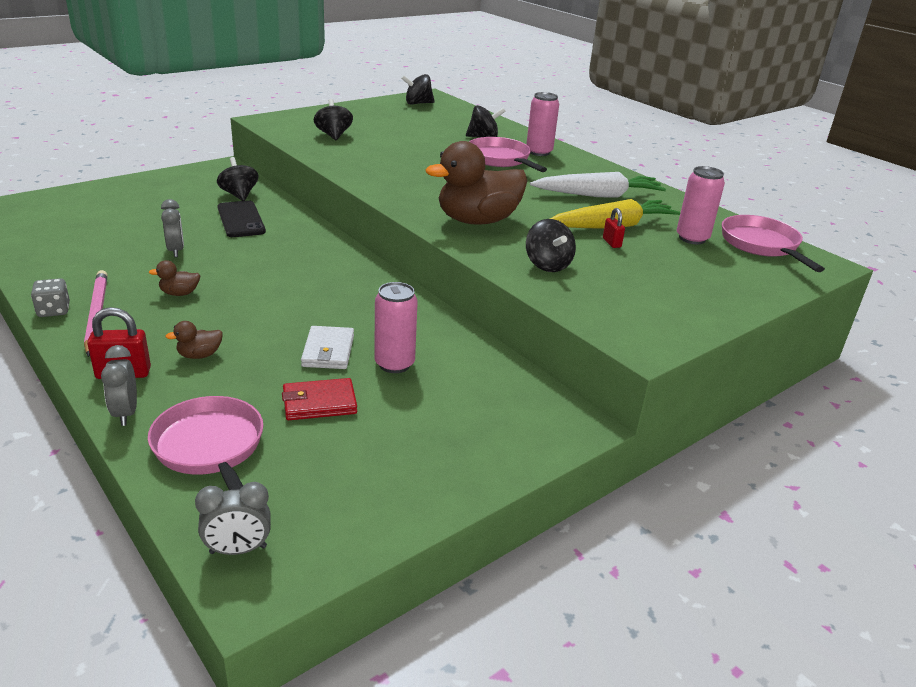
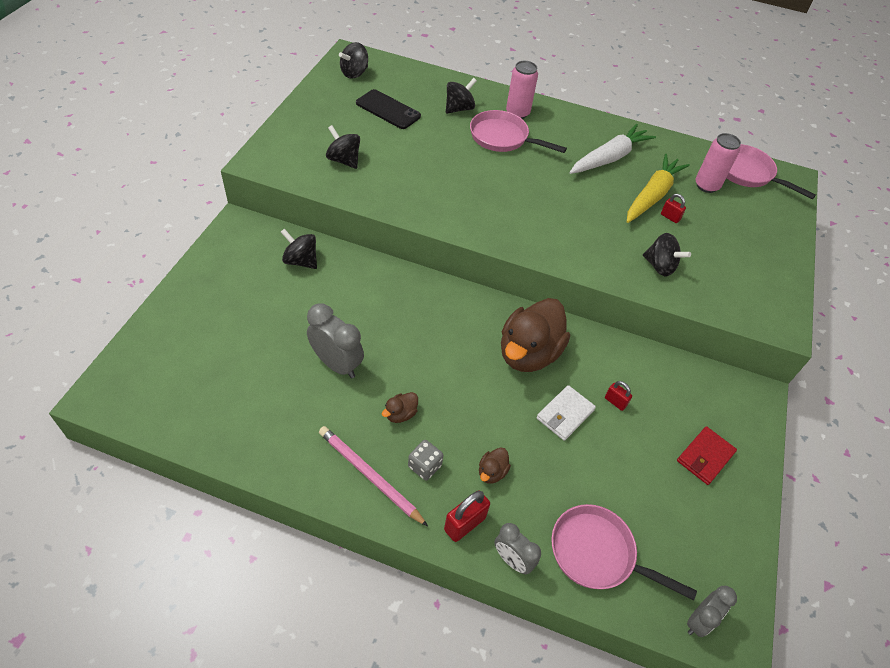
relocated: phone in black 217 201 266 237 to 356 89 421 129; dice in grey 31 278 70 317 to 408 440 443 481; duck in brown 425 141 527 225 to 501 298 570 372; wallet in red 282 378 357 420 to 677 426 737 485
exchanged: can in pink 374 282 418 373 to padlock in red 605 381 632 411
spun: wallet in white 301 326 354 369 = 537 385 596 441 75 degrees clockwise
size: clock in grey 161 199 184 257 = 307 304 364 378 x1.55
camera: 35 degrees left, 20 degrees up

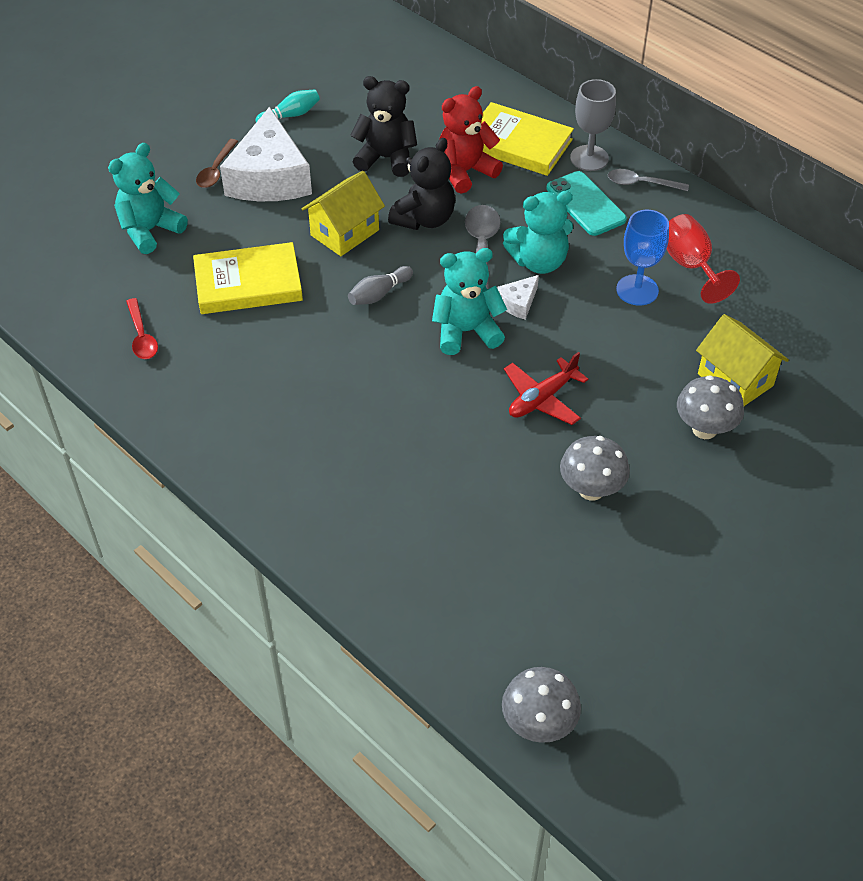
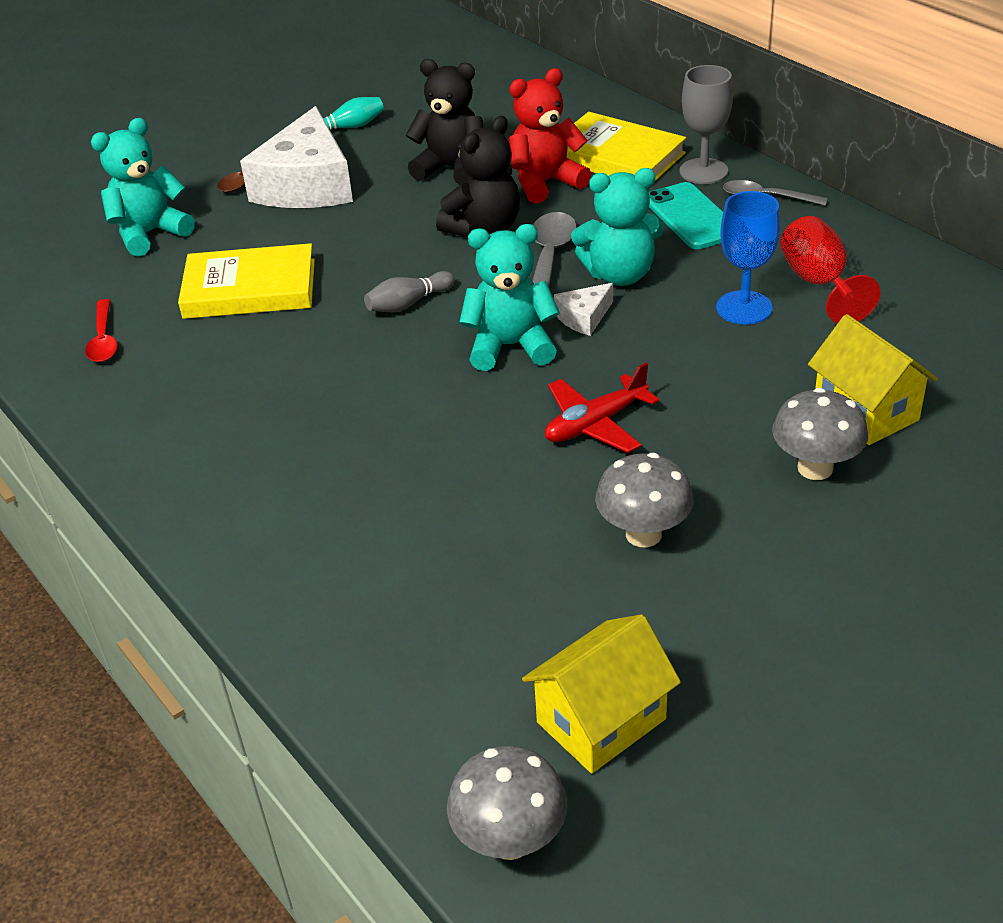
relocated: house in yellow 302 171 385 256 to 522 614 681 773
camera: 10 degrees right, 10 degrees down

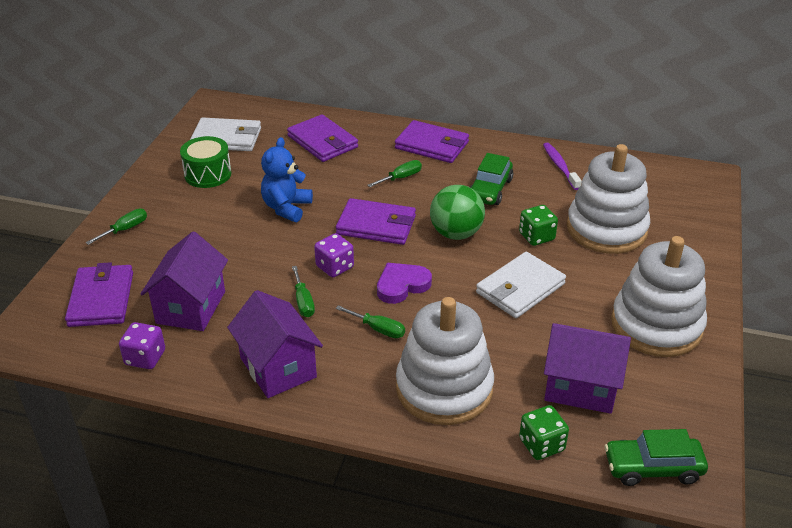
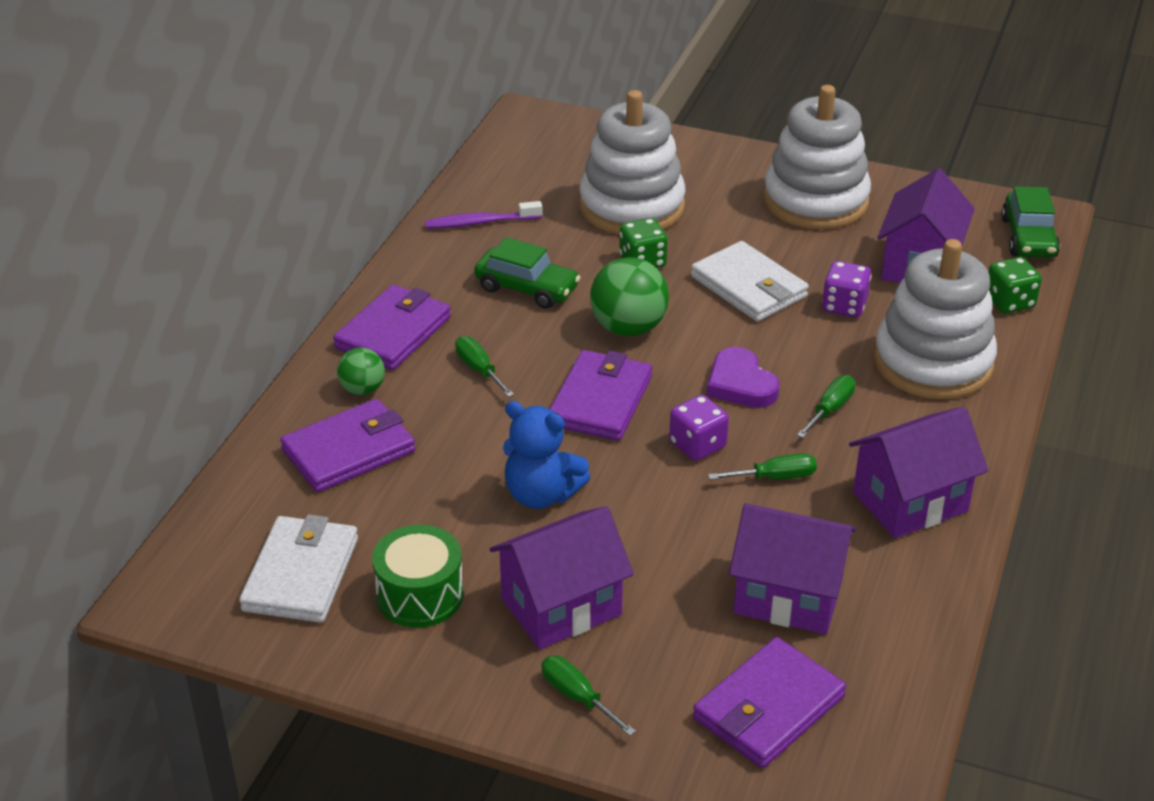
appeared: ball in green 337 347 385 395; house in purple 490 506 634 649
relocated: dice in purple 119 322 165 369 to 822 261 871 318
spun: wallet in purple 65 262 133 327 = 693 637 846 768 45 degrees counterclockwise
camera: 85 degrees left, 0 degrees up

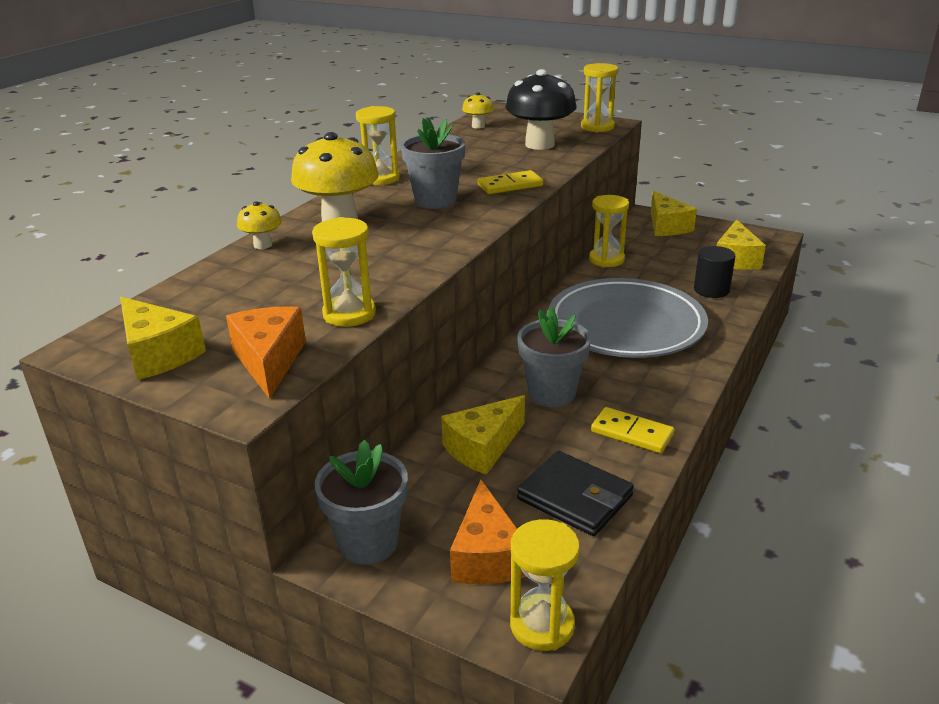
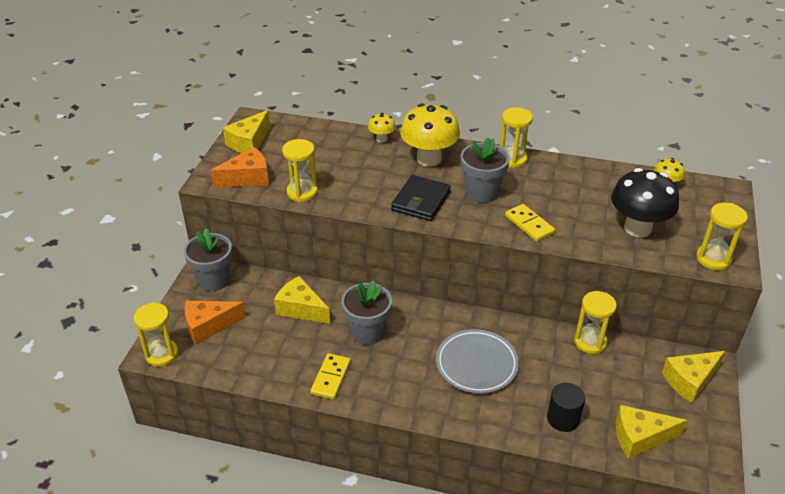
relocated: wallet in black 517 451 634 536 to 391 175 451 221
size: plate in grey 549 278 708 358 = 436 329 519 394 x0.64
camera: 75 degrees right, 10 degrees up

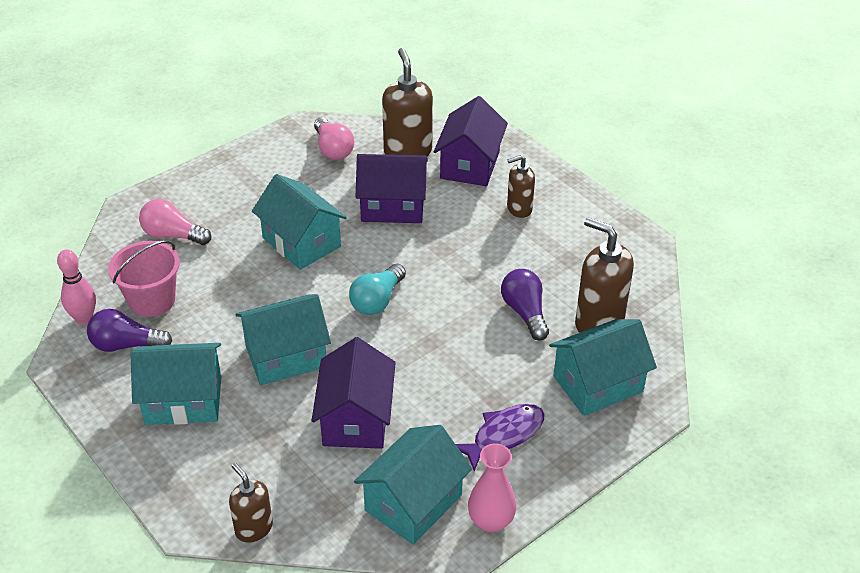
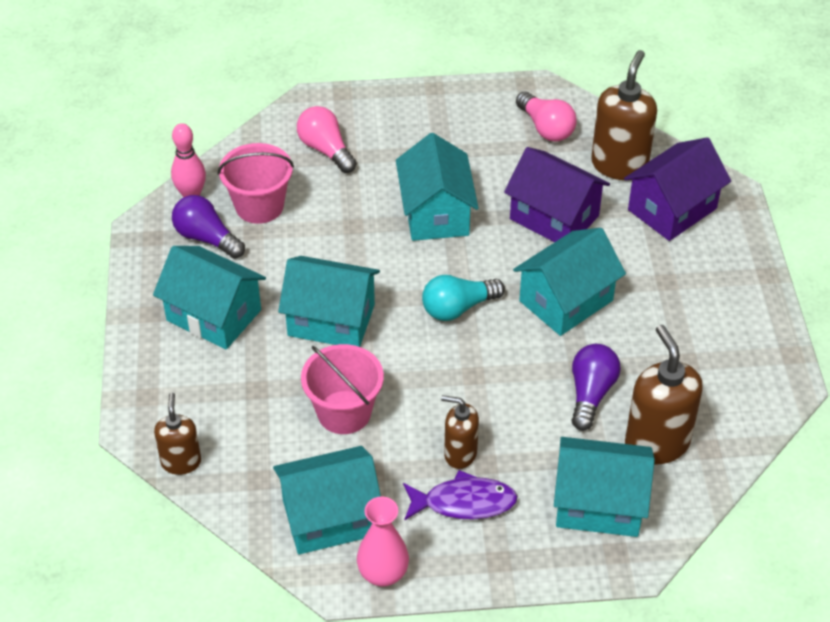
appeared: house in turquoise 513 228 626 336
relocated: soap dispenser in brown 507 155 535 218 to 441 395 479 469
exchanged: house in purple 311 337 396 449 to bucket in pink 301 344 384 434
spun: light bulb in pink 314 118 354 160 = 516 91 577 142 45 degrees counterclockwise
camera: 35 degrees right, 5 degrees up

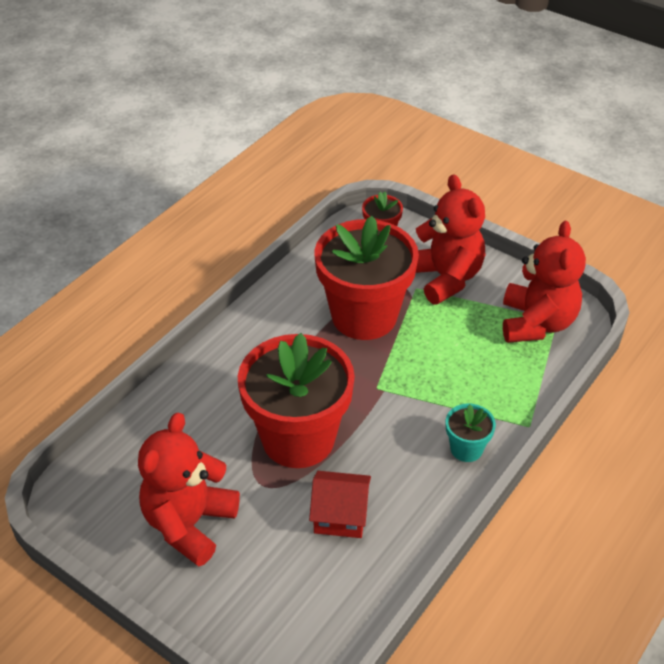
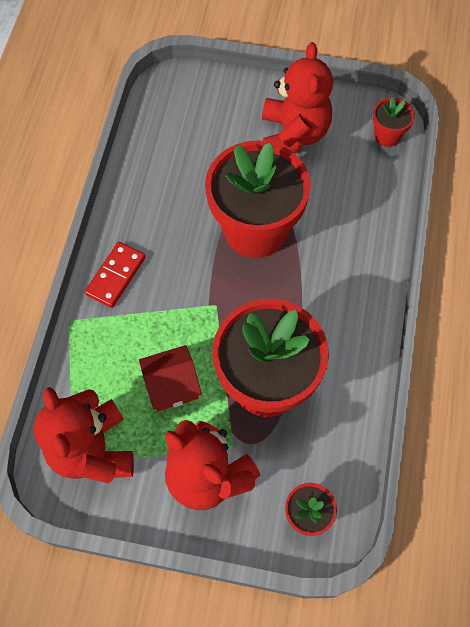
appeared: flower pot in red 373 97 415 147
relocated: house in red 309 471 371 538 to 139 345 202 411
exchanged: flower pot in turquoise 446 403 496 462 to domino in red 85 242 145 308
camera: 155 degrees right, 20 degrees up

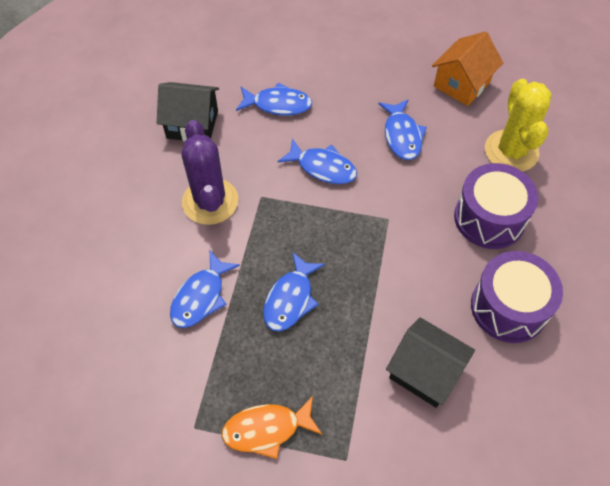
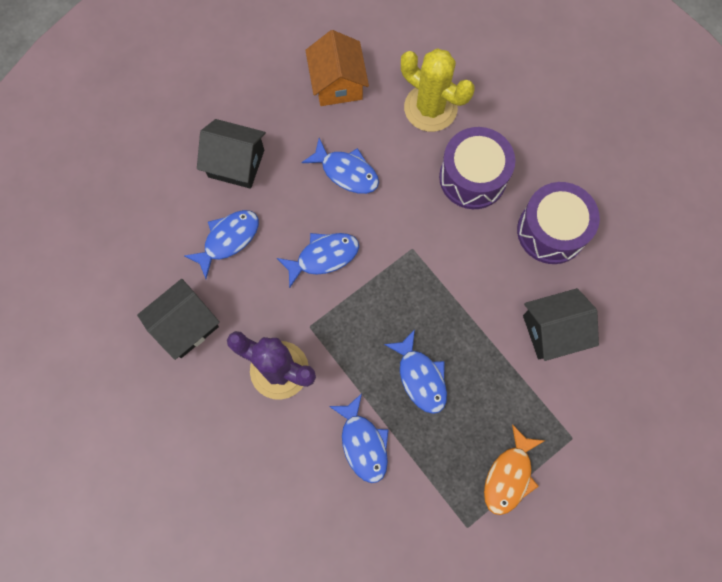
appeared: house in black 197 119 266 189
camera: 50 degrees left, 15 degrees up

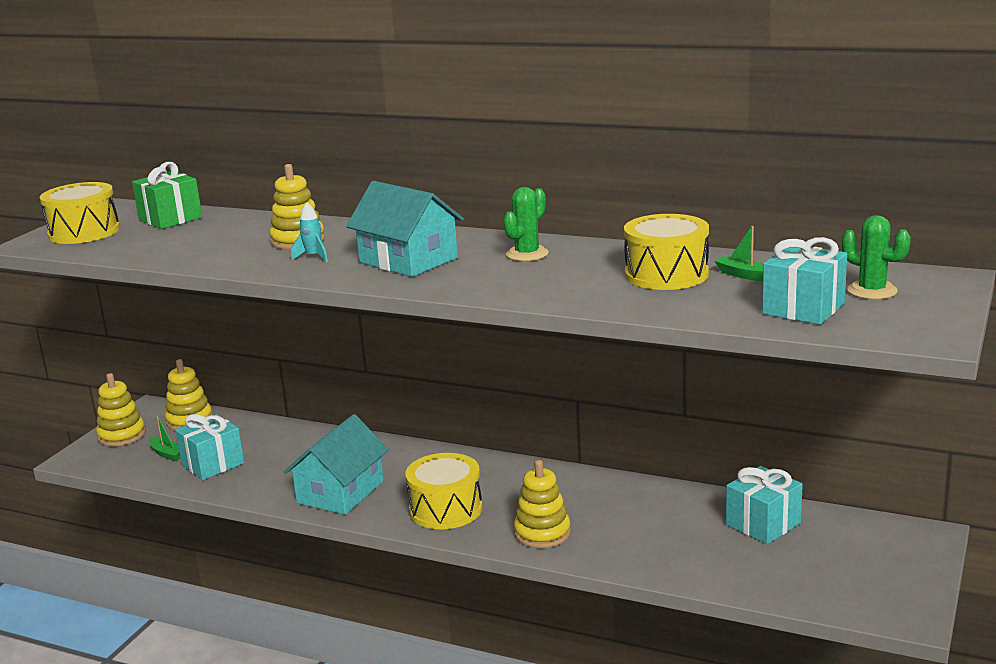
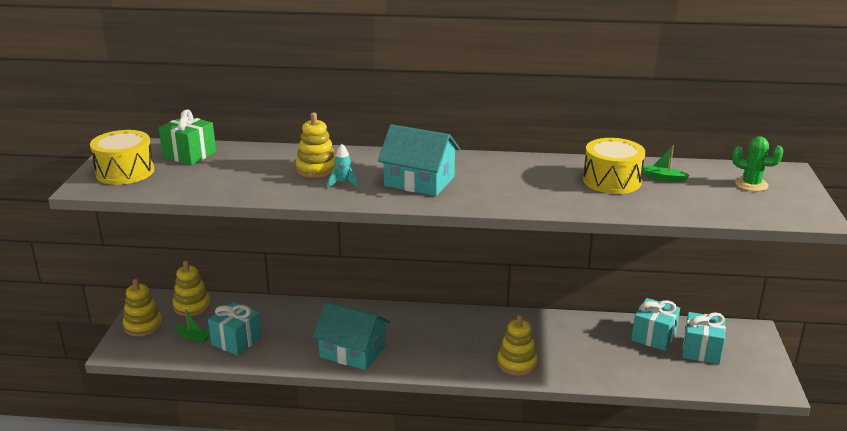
missing: drum in yellow 405 453 482 529; cactus in green 503 187 549 261
relocated: gift in turquoise 762 237 847 325 to 682 312 726 364
spun: house in turquoise 284 414 389 515 = 313 302 390 370 75 degrees counterclockwise
camera: 20 degrees left, 5 degrees up

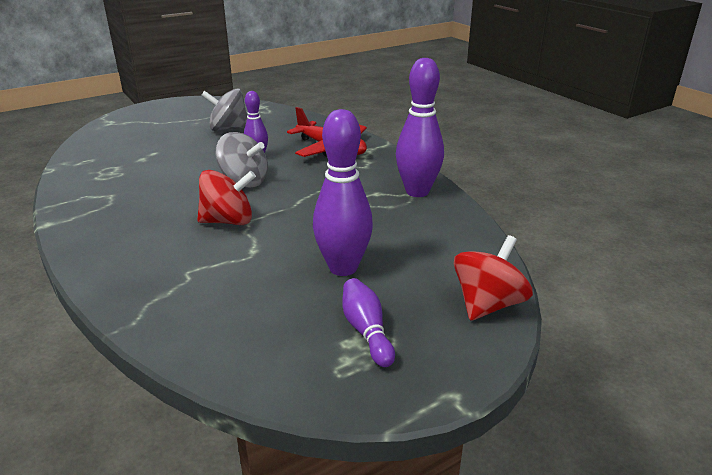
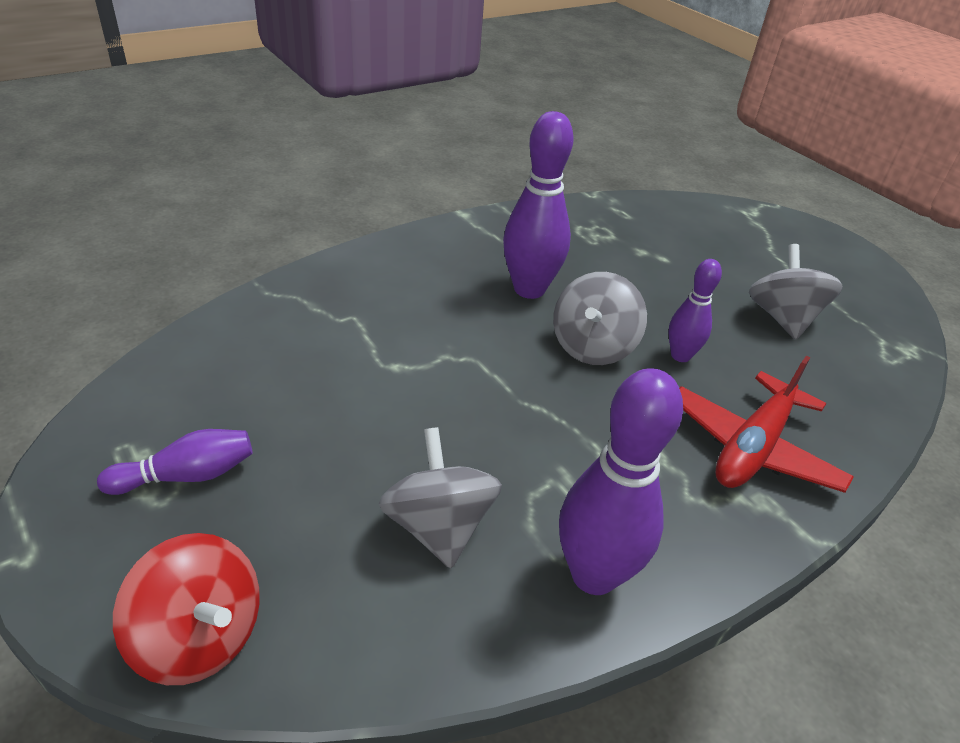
missing: spinning top in red 197 170 256 225
appeared: spinning top in grey 379 427 502 568
relocated: bowling pin in purple 313 109 373 276 to 503 111 574 299
camera: 85 degrees right, 10 degrees up

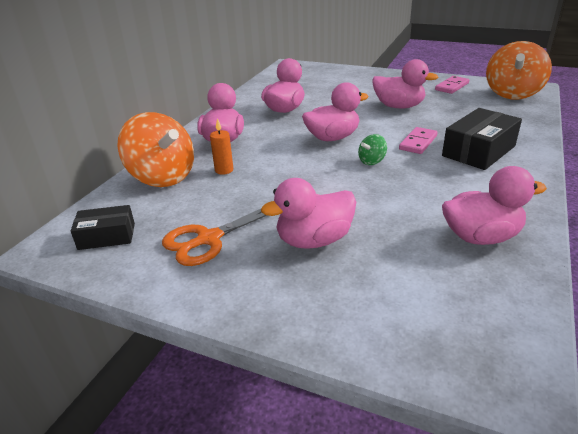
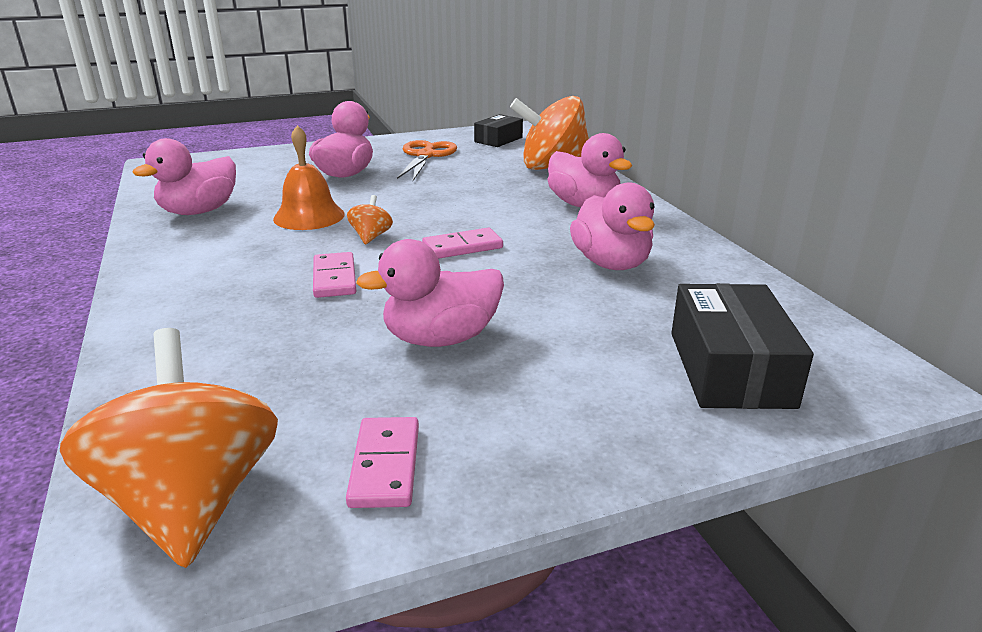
missing: candle in orange 210 118 234 175
appeared: bell in orange 273 125 345 230
relocated: box in black 442 108 522 170 to 671 283 814 409
exchanged: duck in pink 302 82 369 141 to domino in pink 422 228 503 259
colour: spinning top in green 358 134 387 165 to spinning top in orange 347 195 393 244
camera: 135 degrees right, 5 degrees down

